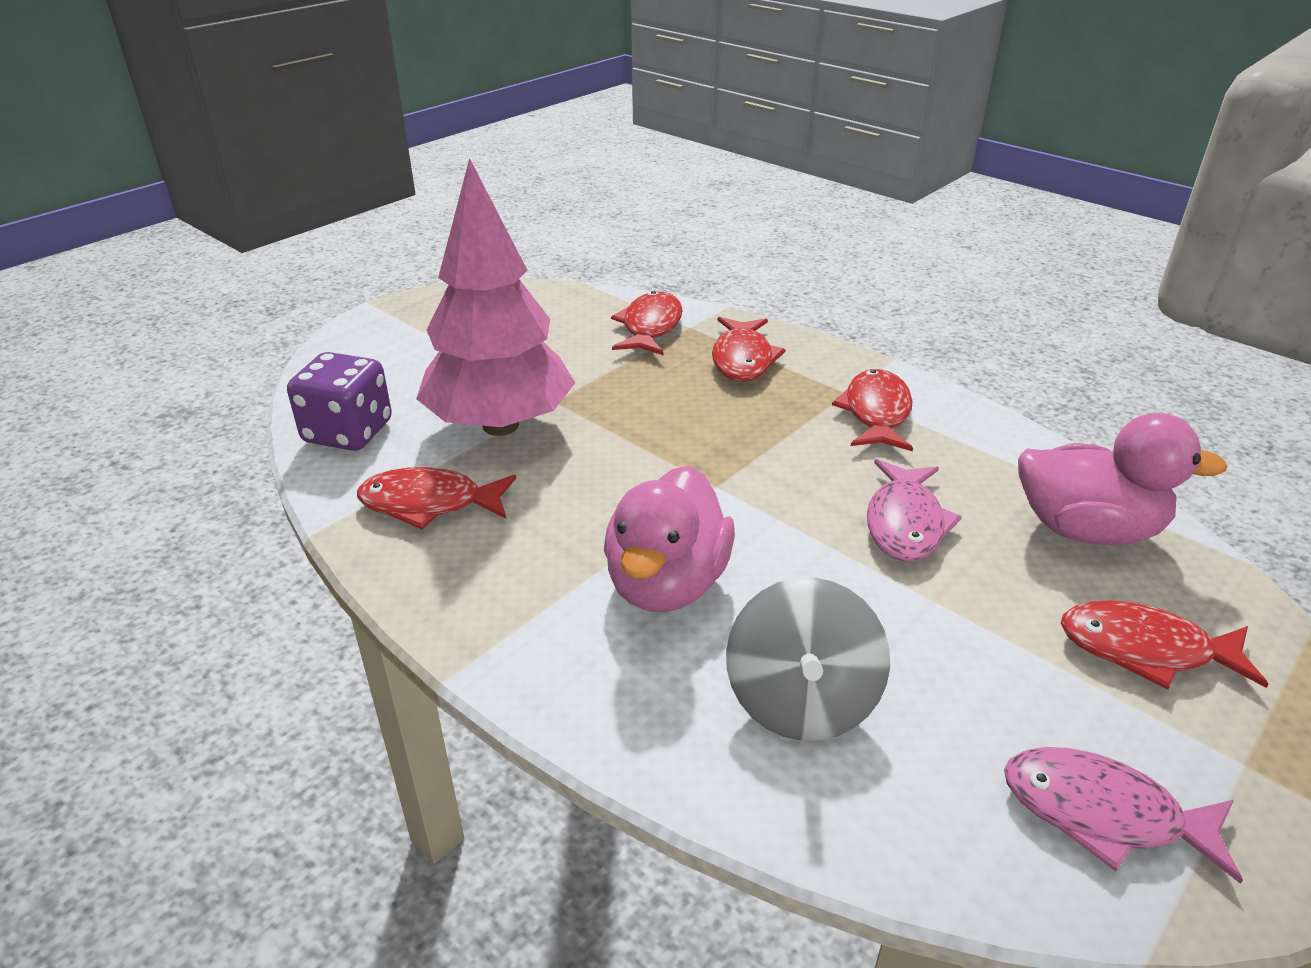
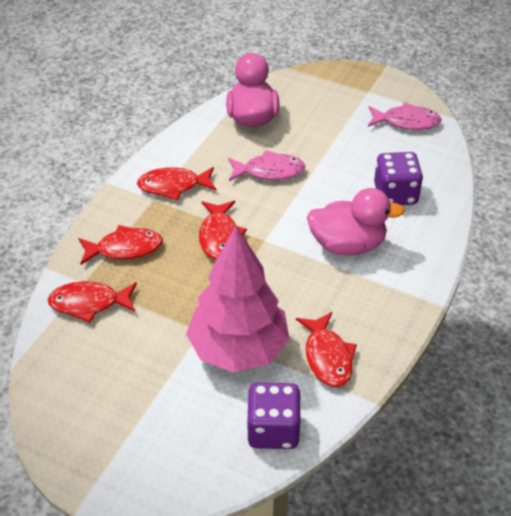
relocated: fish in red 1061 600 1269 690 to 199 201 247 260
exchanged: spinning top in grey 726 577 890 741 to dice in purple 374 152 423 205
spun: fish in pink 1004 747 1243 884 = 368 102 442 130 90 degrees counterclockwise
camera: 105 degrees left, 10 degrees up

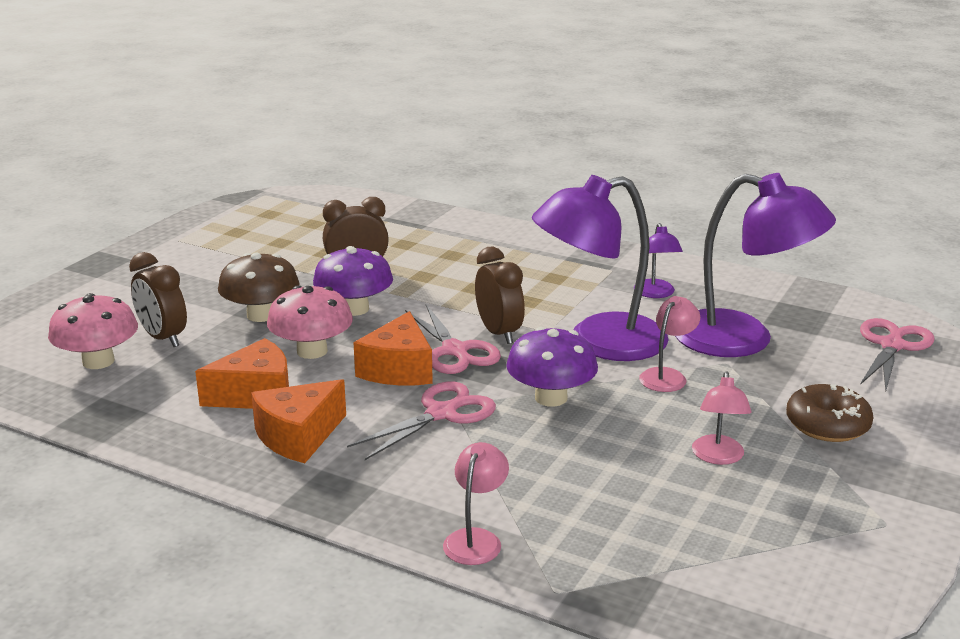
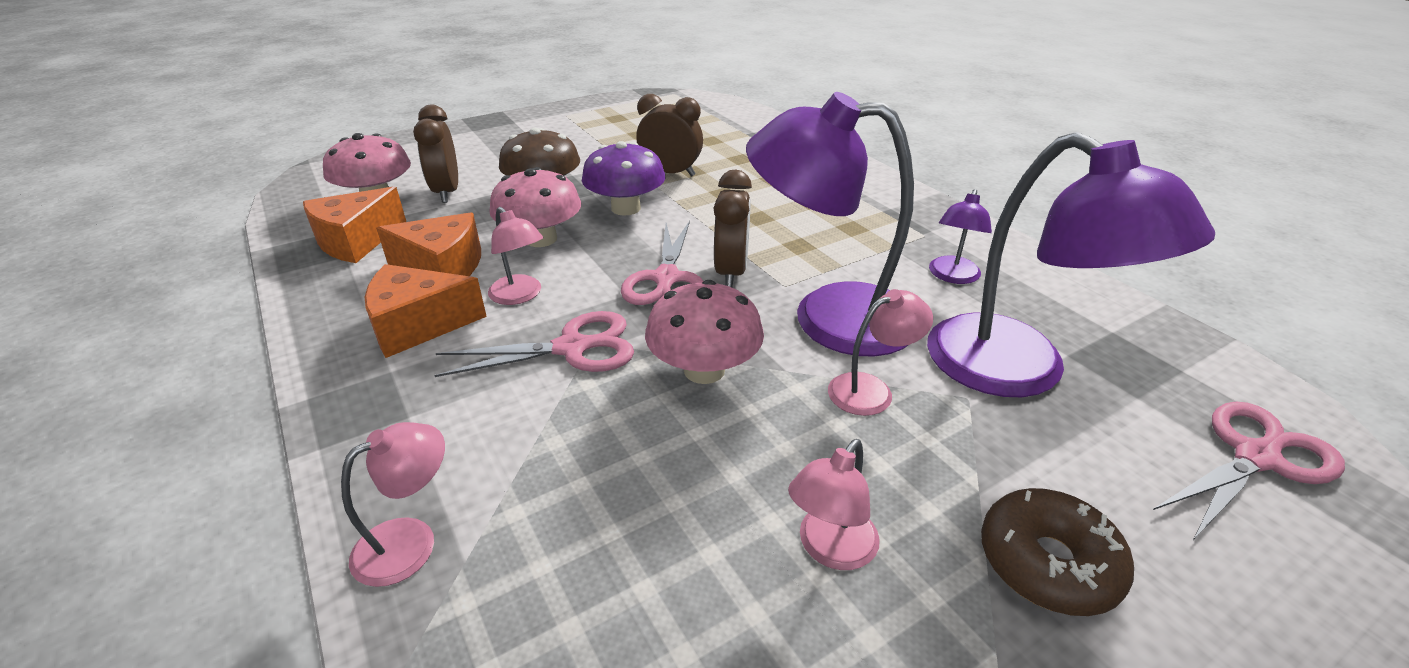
appeared: lamp in pink 488 207 543 305
relocated: cheese in orange 354 311 433 385 to 303 187 406 263
colour: mushroom in purple 506 327 598 407 to mushroom in pink 645 280 764 384
camera: 30 degrees right, 10 degrees up

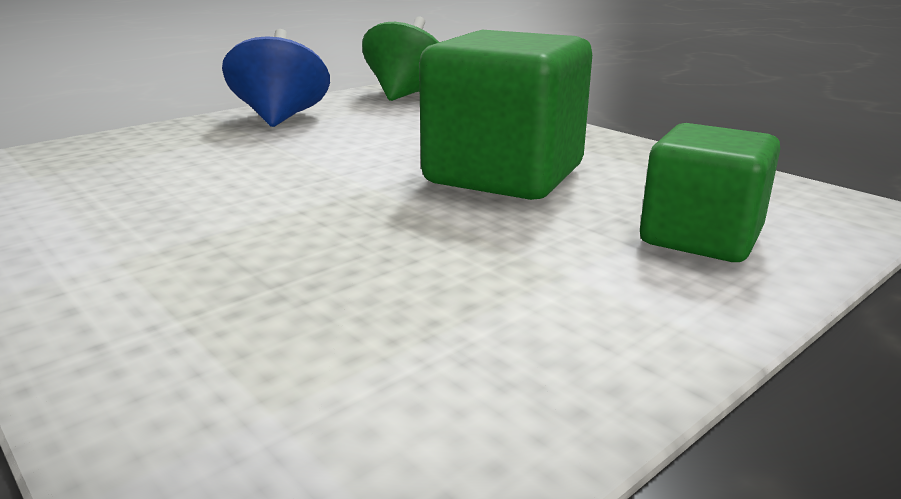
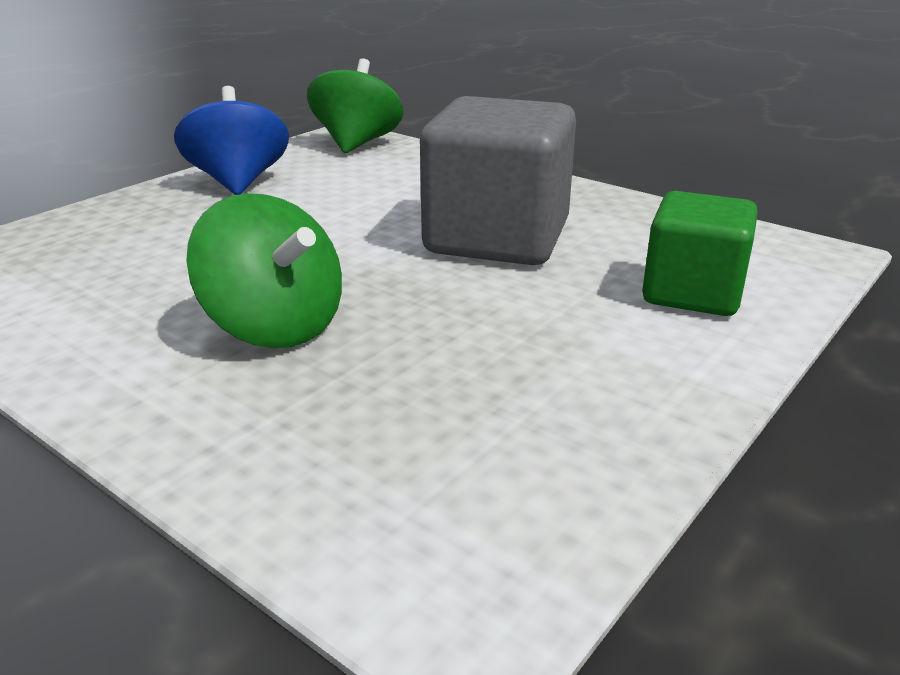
appeared: spinning top in green 186 193 342 348
colour: cube in green 419 30 592 200 to cube in grey 420 96 576 265
camera: 10 degrees left, 5 degrees up

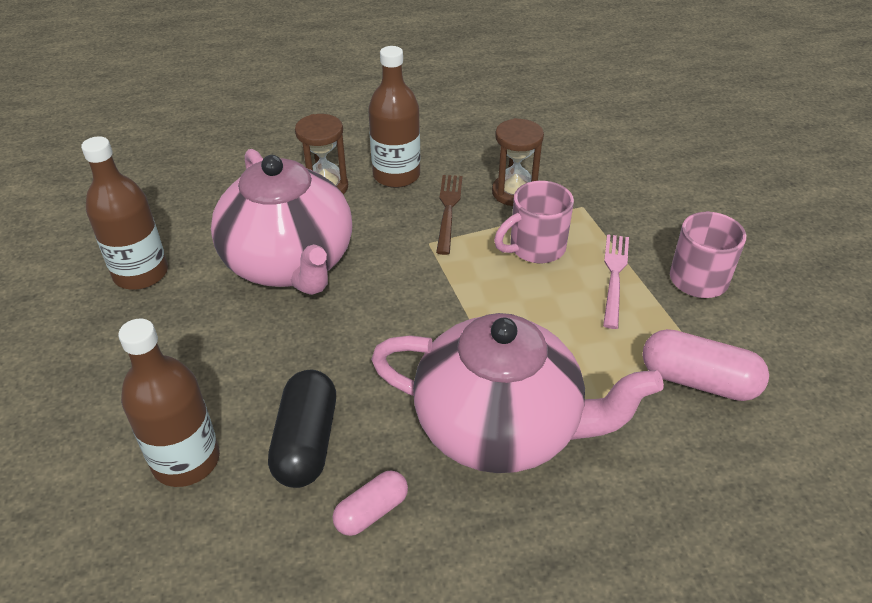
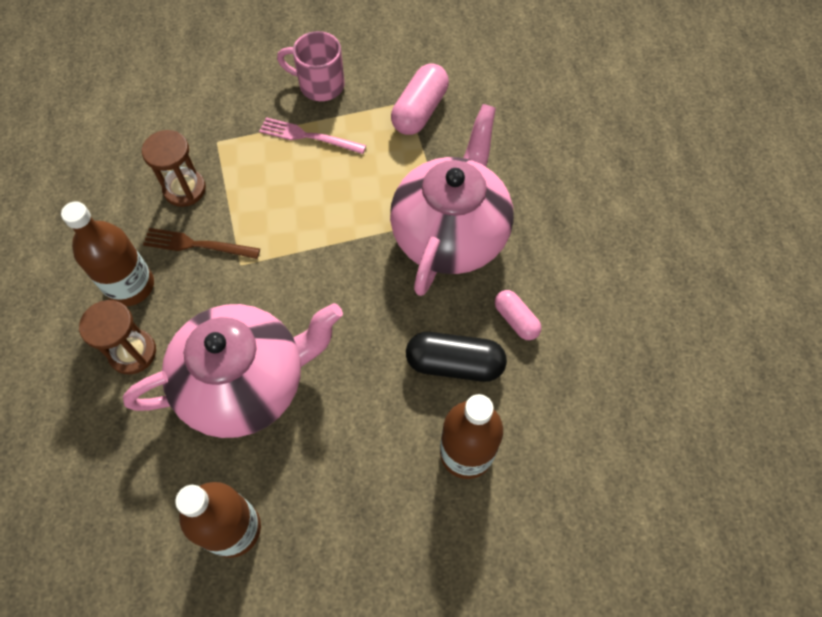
missing: mug in pink 494 181 574 263
camera: 85 degrees left, 20 degrees up

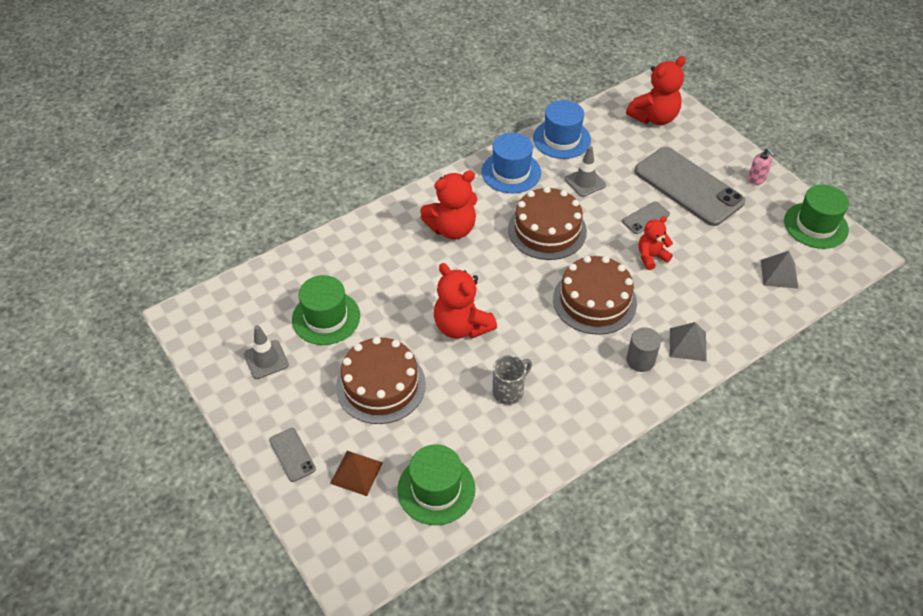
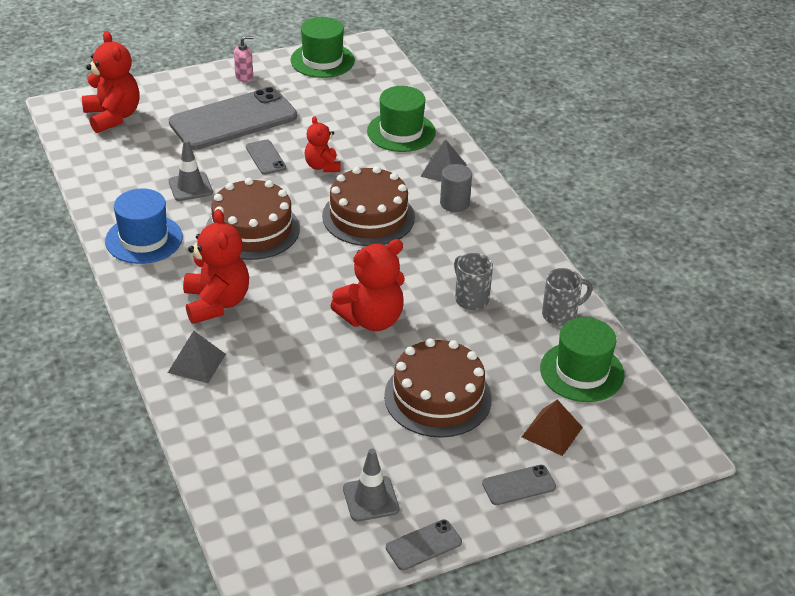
missing: hat in blue 533 100 591 159
appeared: phone in grey 386 519 462 570; mug in grey 542 268 593 326
relocated: pyramid in grey 761 251 799 289 to 168 331 226 383; hat in green 292 275 360 345 to 367 86 436 152
camera: 80 degrees left, 10 degrees down

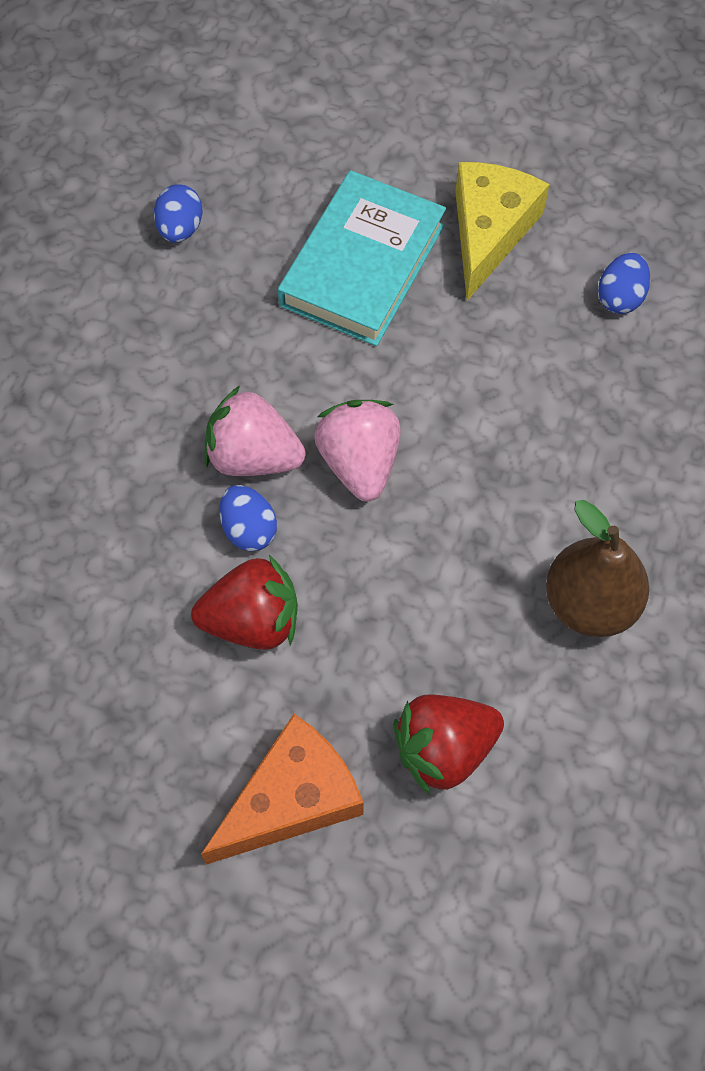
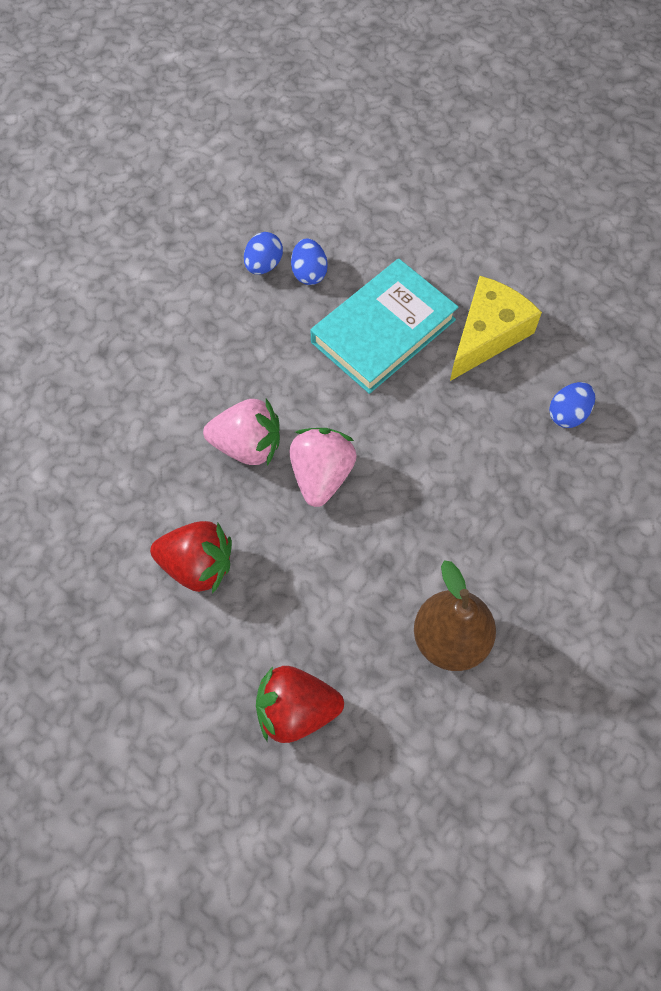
missing: cheese in orange 201 714 364 864
relocated: egg in blue 219 485 277 551 to 291 238 328 285
spun: strawberry in pink 205 386 306 476 = 203 398 280 466 150 degrees clockwise
camera: 20 degrees right, 0 degrees up

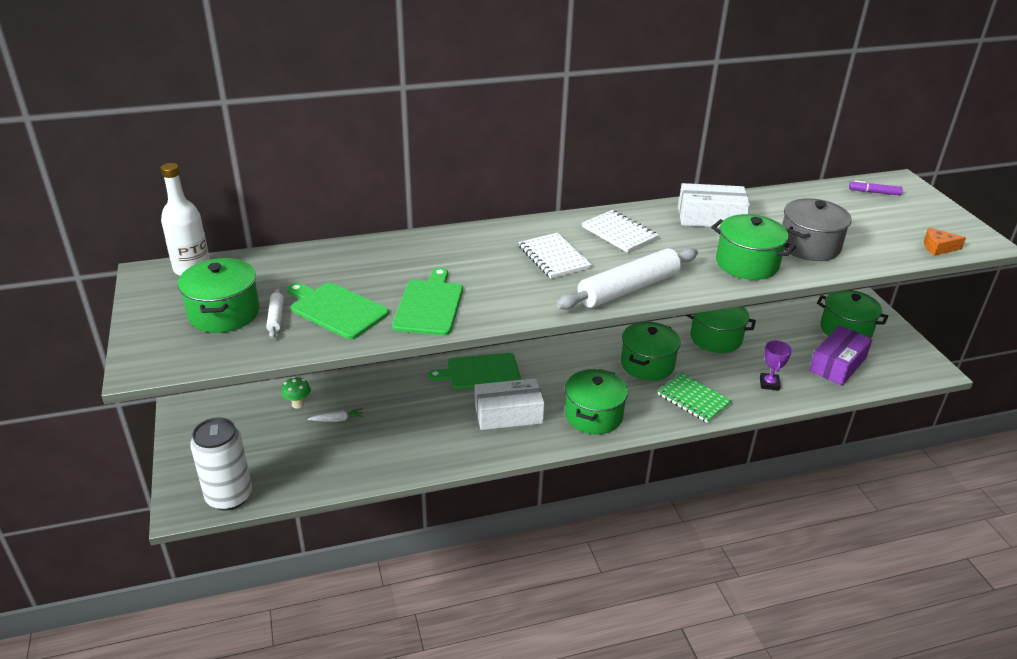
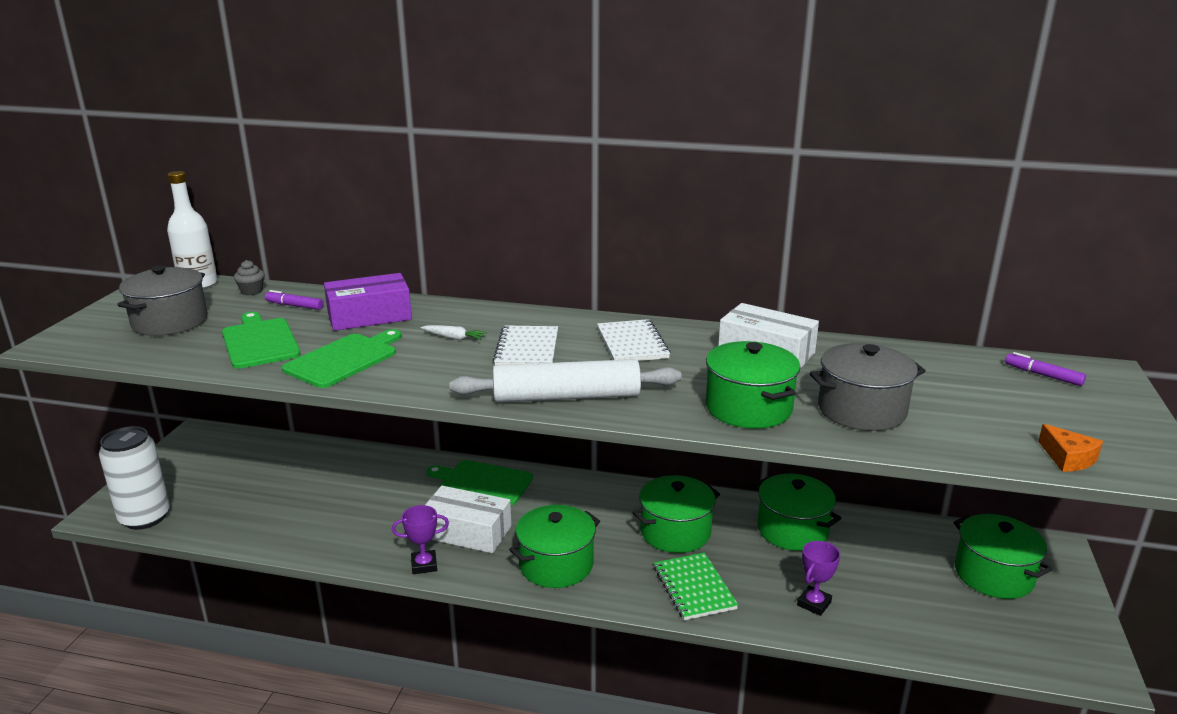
missing: rolling pin in white 266 288 284 338; mushroom in green 281 377 311 409
appeared: cupcake in grey 234 260 265 295; marker in purple 265 290 324 310; trophy in purple 392 505 449 574
relocated: box in purple 809 325 872 386 to 324 273 412 331; carrot in white 308 408 364 422 to 421 325 487 340
colour: pot in green 178 258 259 333 to pot in grey 117 265 208 336
spun: cheese in orange 924 227 966 256 = 1038 424 1103 472 150 degrees counterclockwise
camera: 30 degrees right, 10 degrees down

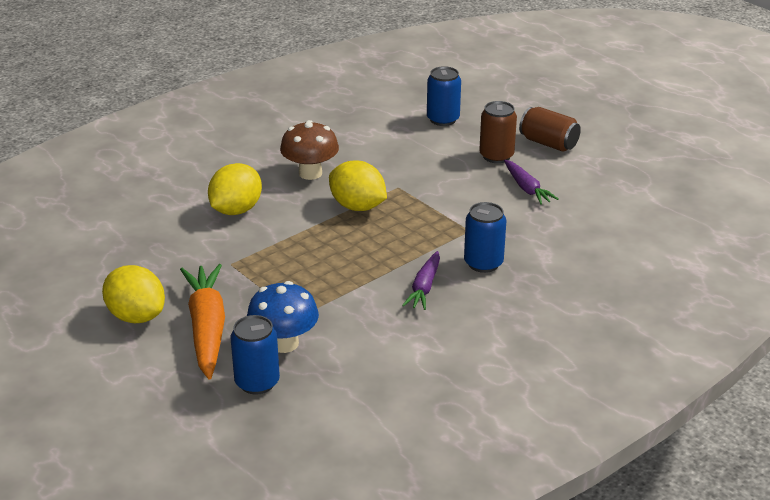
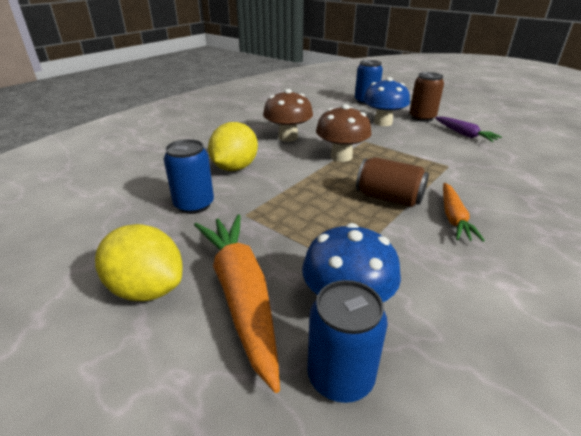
appeared: mushroom in blue 363 77 410 126
relocated: can in blue 464 202 506 273 to 164 139 214 214; can in brown 519 107 581 152 to 356 157 429 207
exchanged: lemon in yellow 329 161 387 211 to mushroom in brown 316 104 372 162
colour: carrot in purple 402 251 440 310 to carrot in orange 443 183 485 242
camera: 10 degrees left, 0 degrees up

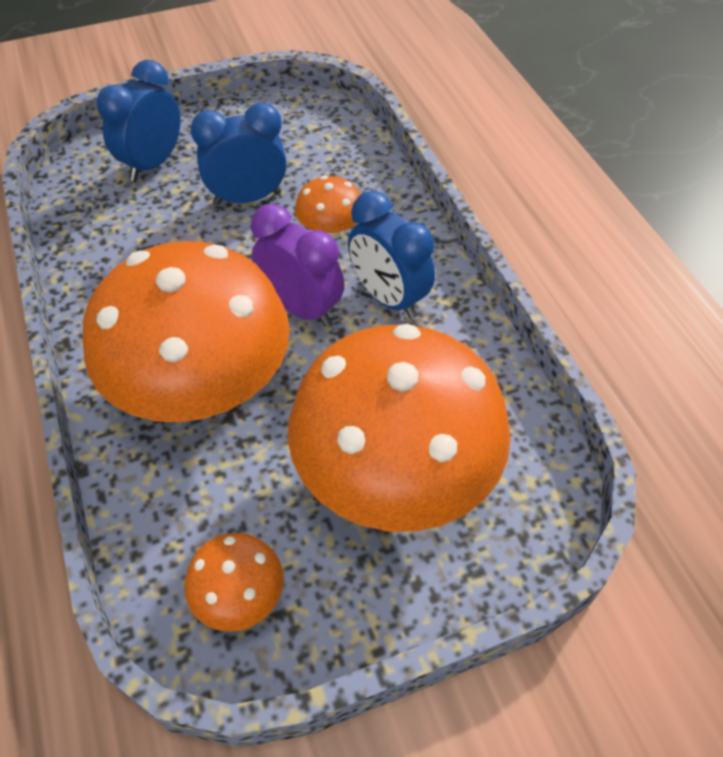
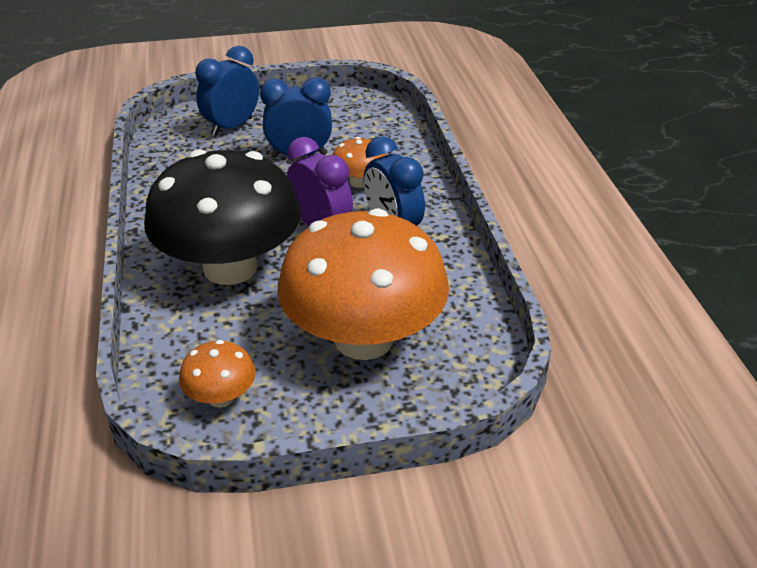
colour: mushroom in orange 82 241 290 422 to mushroom in black 144 149 301 285
camera: 10 degrees right, 15 degrees down

